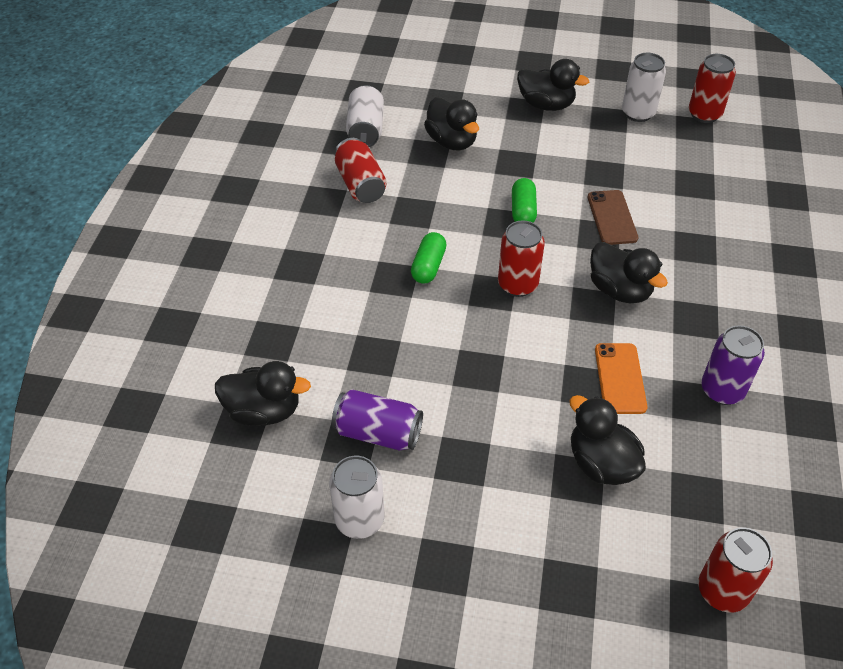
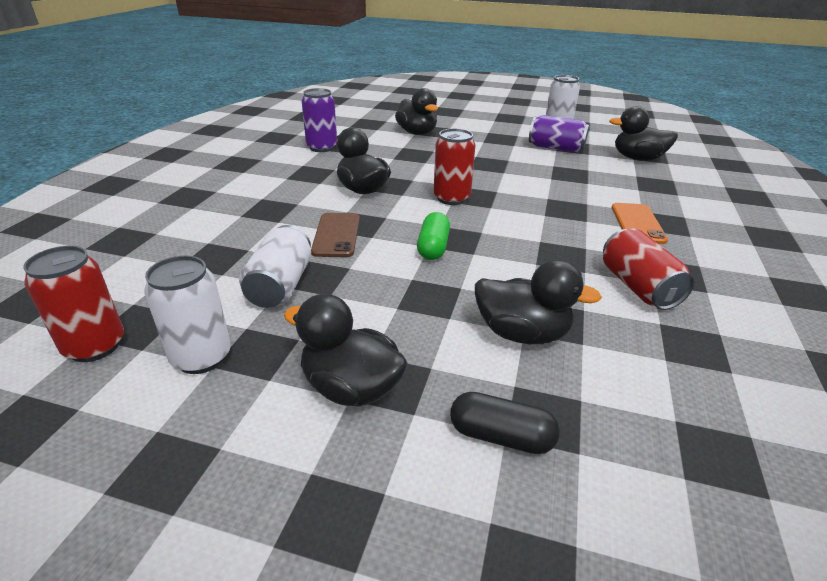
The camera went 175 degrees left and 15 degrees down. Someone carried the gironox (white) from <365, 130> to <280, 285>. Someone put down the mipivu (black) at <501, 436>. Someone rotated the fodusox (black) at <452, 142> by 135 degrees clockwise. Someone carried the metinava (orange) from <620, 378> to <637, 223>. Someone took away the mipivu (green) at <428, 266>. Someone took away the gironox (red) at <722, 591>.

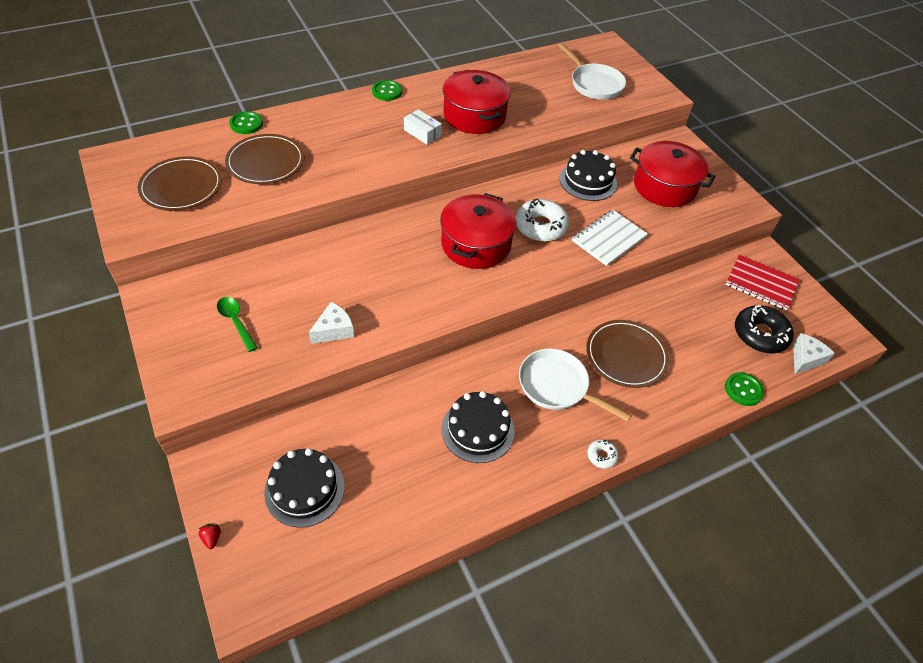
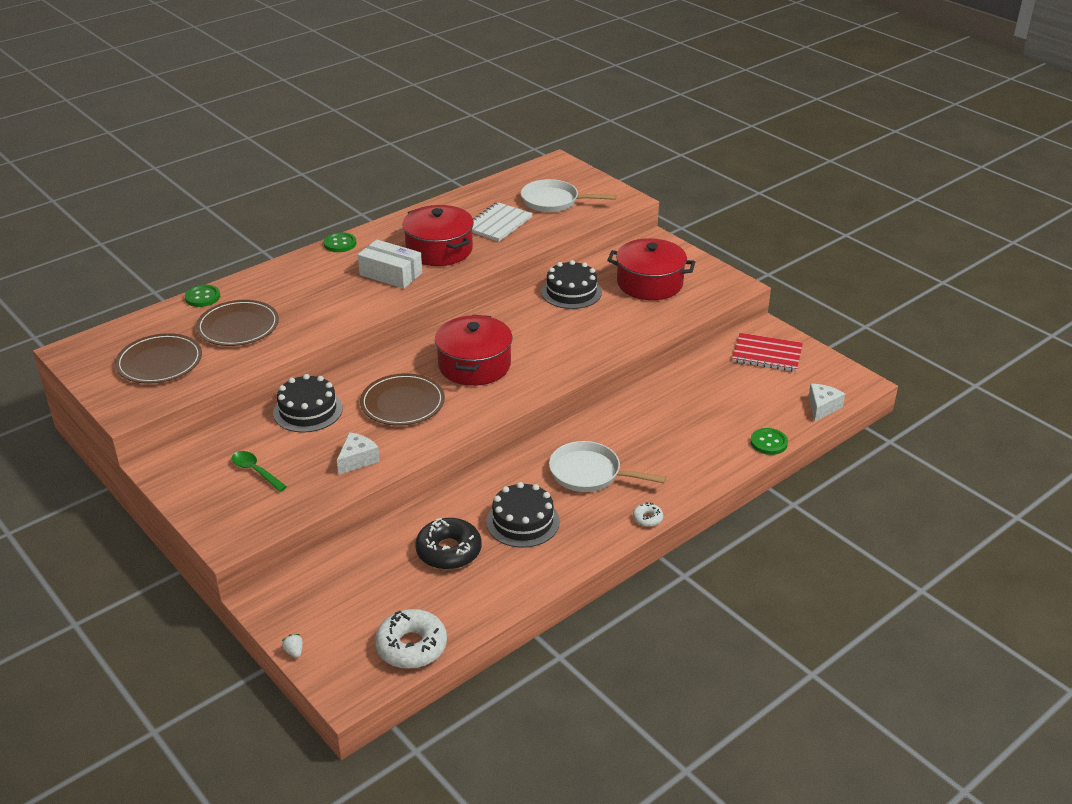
The camera went 10 degrees left and 15 degrees down. Someone carried the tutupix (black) from <304, 489> to <308, 410>. Someone repainted the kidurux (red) at <212, 538>, which became the kidurux (white) at <294, 652>. Someone scaled the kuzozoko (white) at <422, 133> by 1.55. Someone carried the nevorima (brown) from <626, 355> to <402, 403>. Someone carried the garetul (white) from <541, 226> to <411, 646>. Someone carried the garetul (black) from <760, 334> to <449, 551>. Someone carried the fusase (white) from <609, 239> to <498, 224>. Someone rotated the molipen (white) at <594, 84> by 150 degrees clockwise.

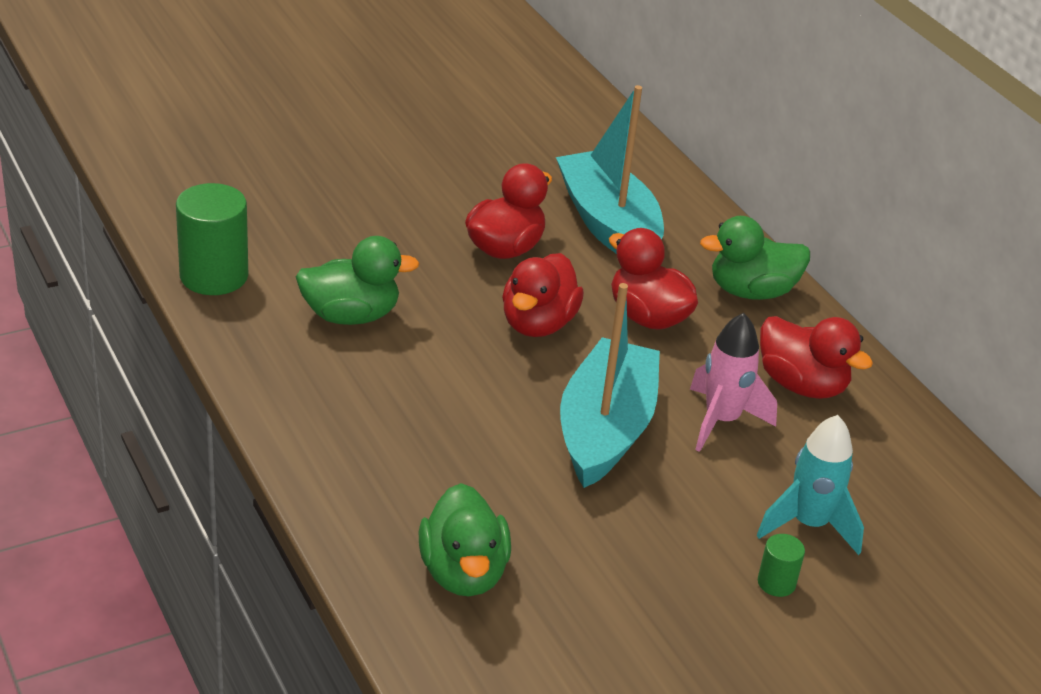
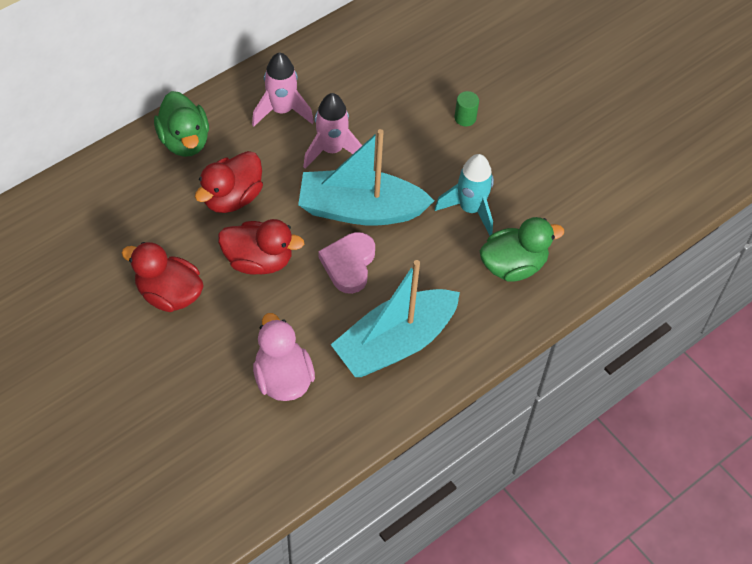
The camera went 100 degrees left and 20 degrees up. Someone swapped the fodusox (red) at <801, 385> for the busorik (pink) at <282, 110>. Someone repainted the fodusox (green) at <351, 315>, which became the fodusox (pink) at <283, 378>. Someone put down the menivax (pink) at <349, 264>. Someone carried the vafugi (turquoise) from <608, 223> to <395, 343>. Someone carried the busorik (turquoise) from <809, 525> to <470, 209>. Someone took away the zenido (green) at <214, 276>.

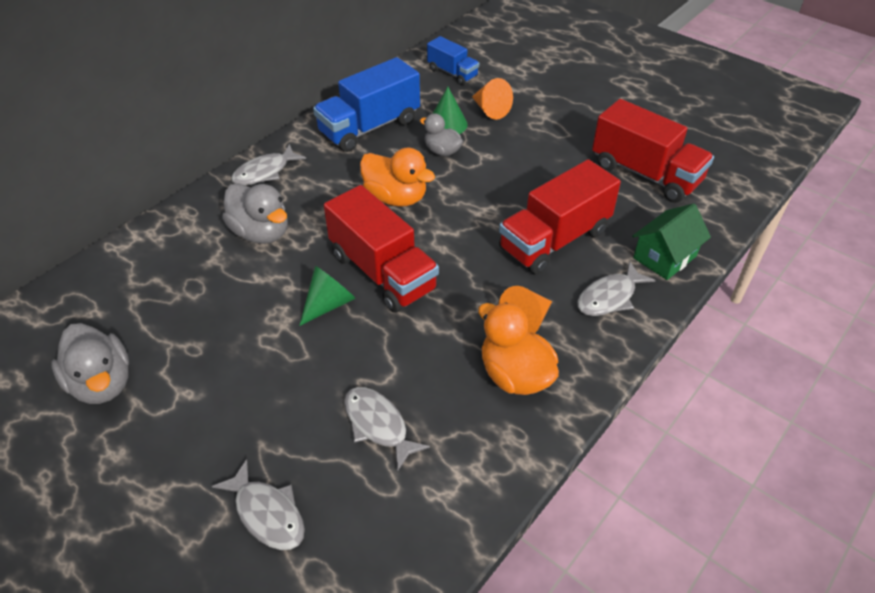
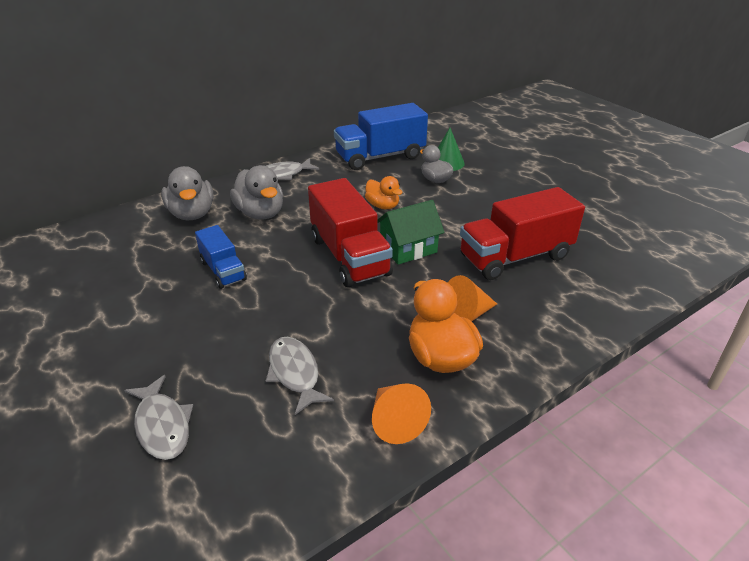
The camera went 15 degrees right and 10 degrees down. Someone carried the fodusox (grey) from <102, 383> to <192, 214>. Someone carried the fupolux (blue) from <452, 73> to <223, 270>. Someone scaled the fodusox (orange) at <396, 197> by 0.63. Someone carried the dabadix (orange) from <490, 110> to <395, 421>. Someone carried the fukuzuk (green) from <665, 257> to <408, 249>. Someone took away the dabadix (green) at <329, 304>. Someone took away the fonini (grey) at <609, 297>. Someone took away the fupolux (red) at <645, 174>.

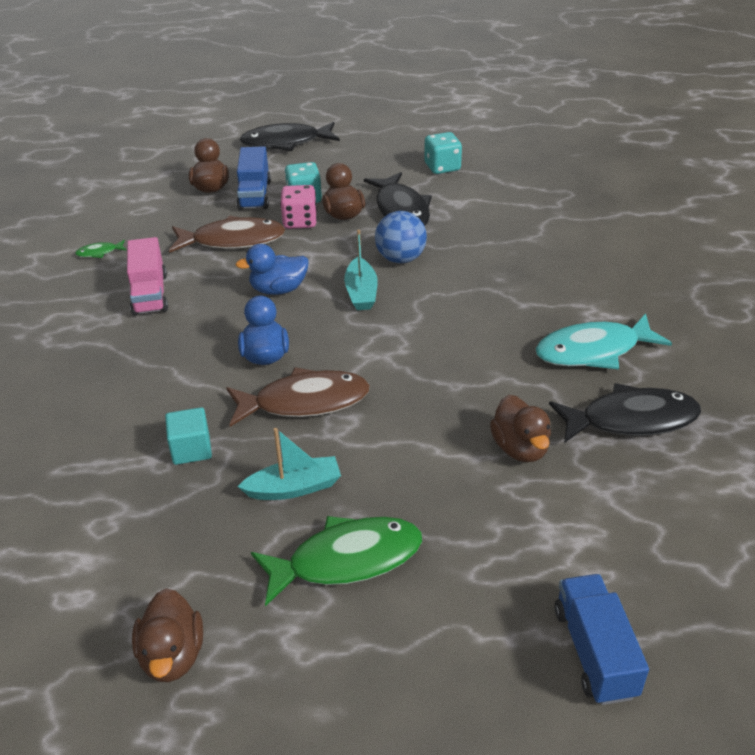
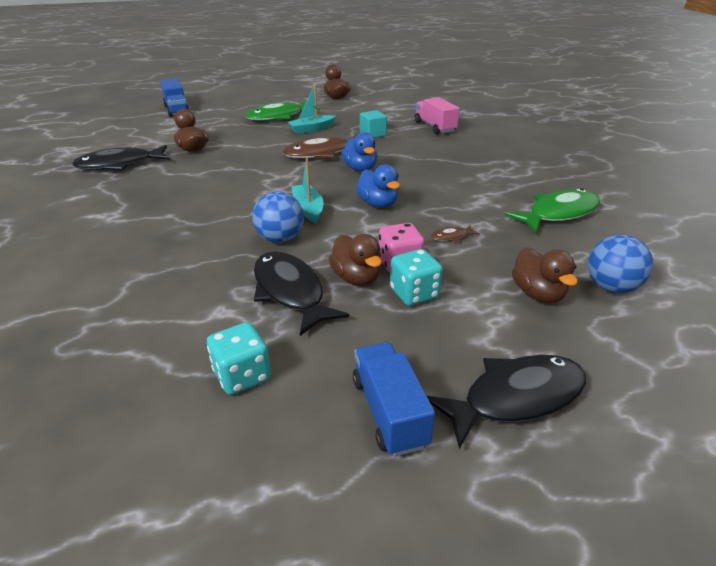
The camera went 165 degrees right and 5 degrees down. Someone carried the fupolux (blue) from <254, 195> to <389, 412>. Someone rotated the fodusox (blue) at <278, 289> by 90 degrees clockwise. Someone carried the fupolux (pink) from <150, 294> to <434, 127>. Someone scaled the fonini (brown) at <233, 240> by 0.43. Someone scaled the fonini (green) at <99, 252> by 2.34. Someone put down the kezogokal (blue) at <611, 287>. Someone took away the fonini (turquoise) at <593, 351>.

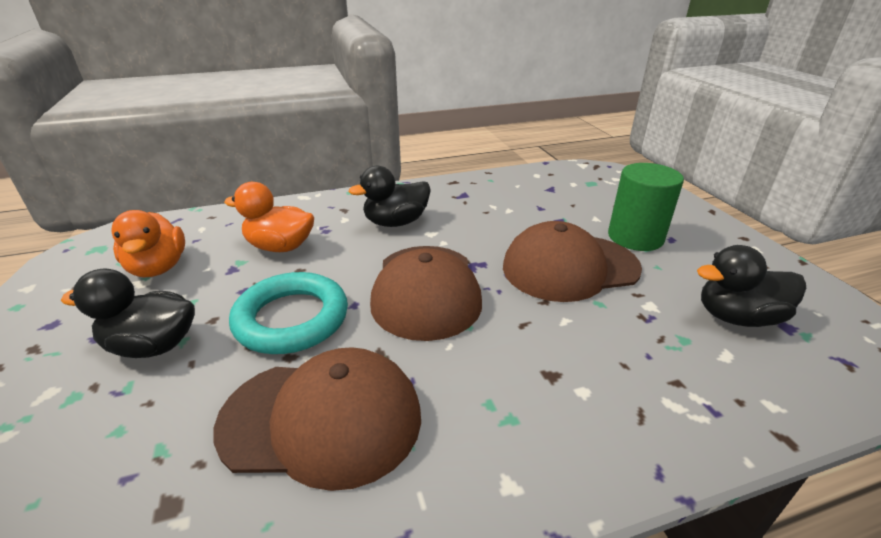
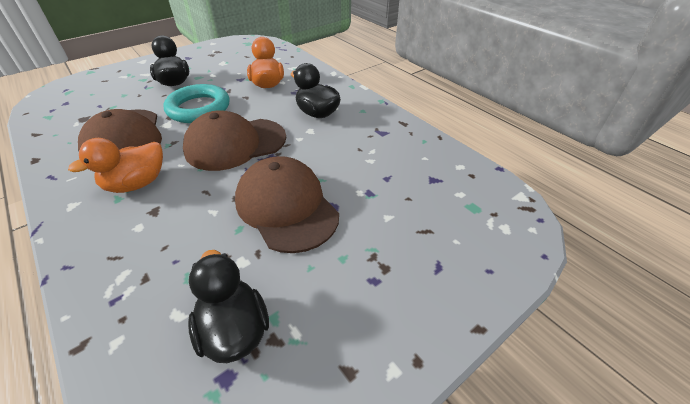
The camera went 70 degrees right and 10 degrees up. Someone carried the fodusox (orange) from <158, 268> to <137, 184>. Someone took away the zenido (green) at <635, 237>.

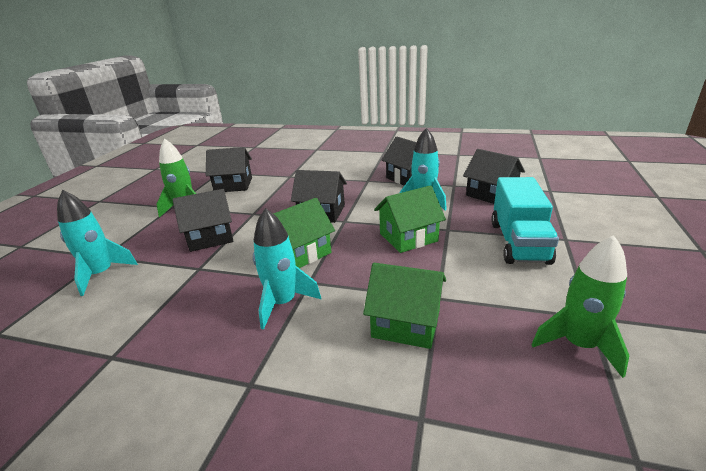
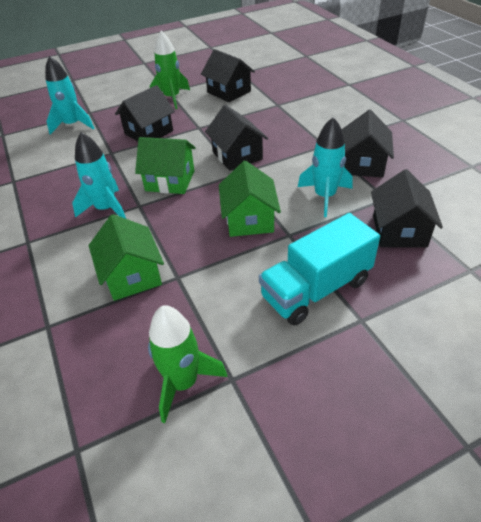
The camera went 50 degrees right and 15 degrees up. Someone rotated the fukuzuk (black) at <210, 237> by 75 degrees counterclockwise. Someone rotated the fukuzuk (green) at <408, 237> by 60 degrees clockwise.

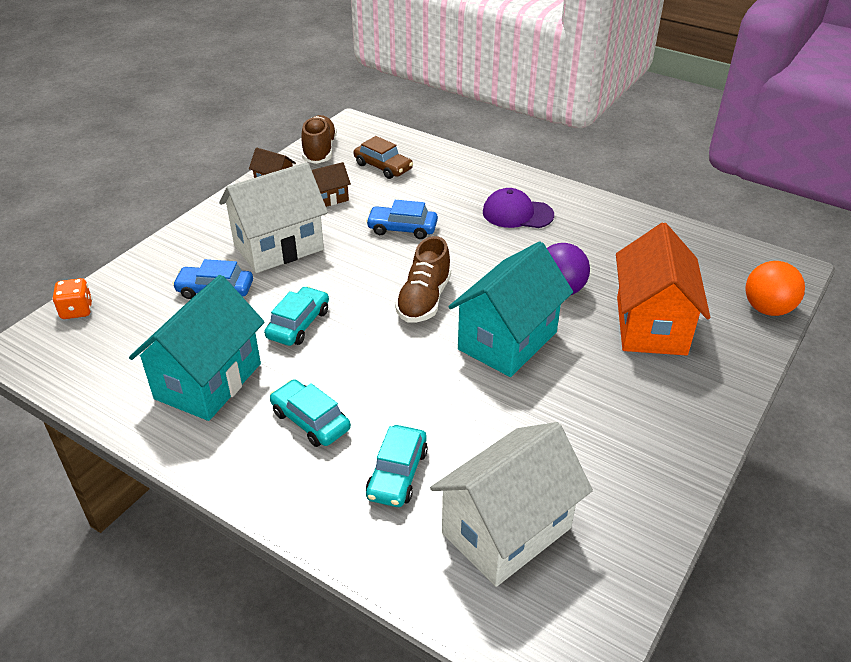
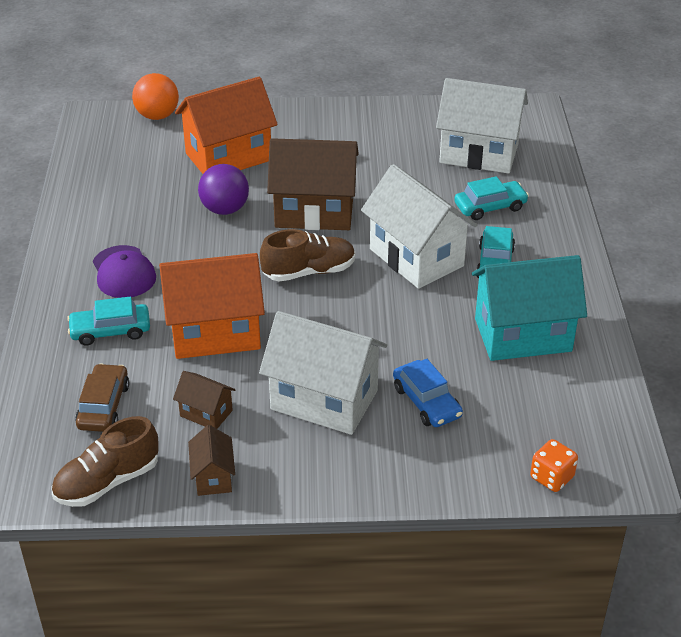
The camera went 125 degrees left and 0 degrees up. Someone carried the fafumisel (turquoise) from <298, 324> to <110, 331>. Someone swapped the fafumisel (blue) at <402, 228> for the fukuzuk (orange) at <215, 333>. Someone repainted the fukuzuk (turquoise) at <507, 340>, which became the fukuzuk (brown) at <314, 212>. Someone put down the fukuzuk (white) at <416, 257>.

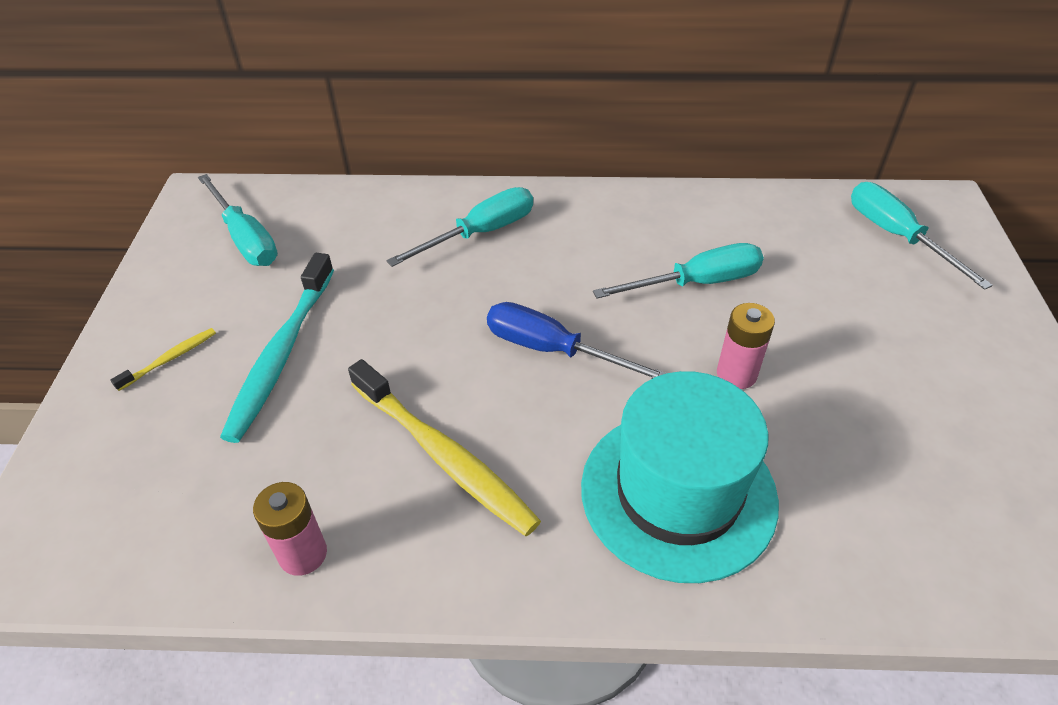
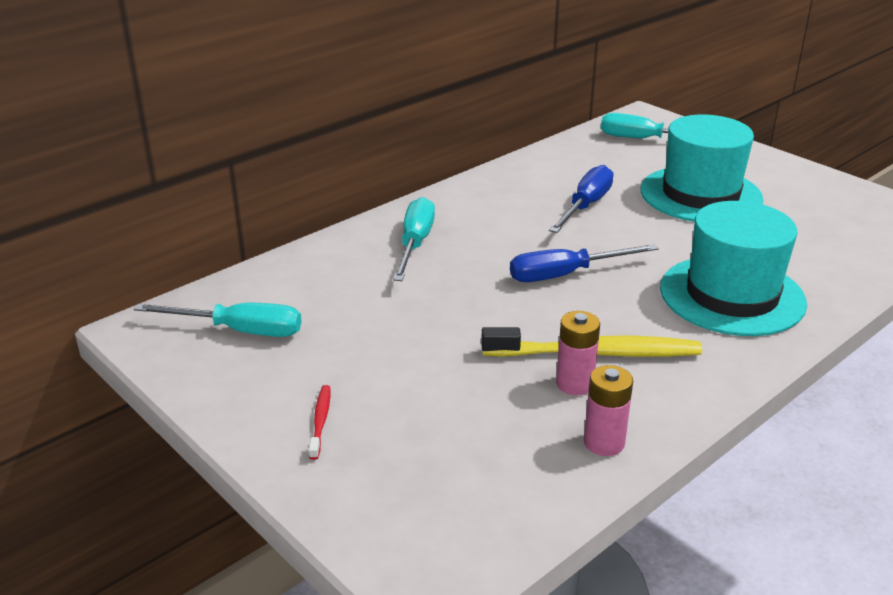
The camera went 45 degrees left and 15 degrees down. Someone repainted the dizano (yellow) at <170, 359>, which became the dizano (red) at <320, 421>. Someone repainted the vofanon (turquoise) at <697, 283>, which became the vofanon (blue) at <586, 206>. Someone carried the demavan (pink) from <736, 374> to <574, 384>. Someone put down the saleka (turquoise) at <700, 194>. Someone took away the dizano (turquoise) at <281, 354>.

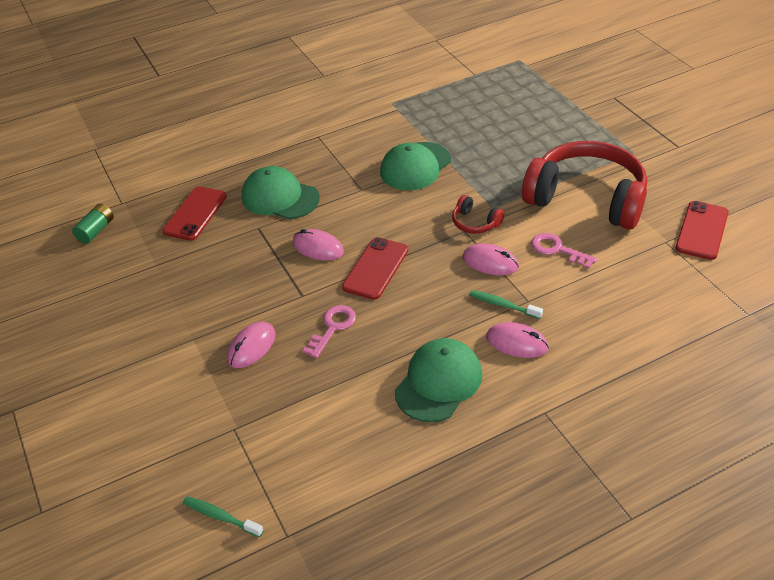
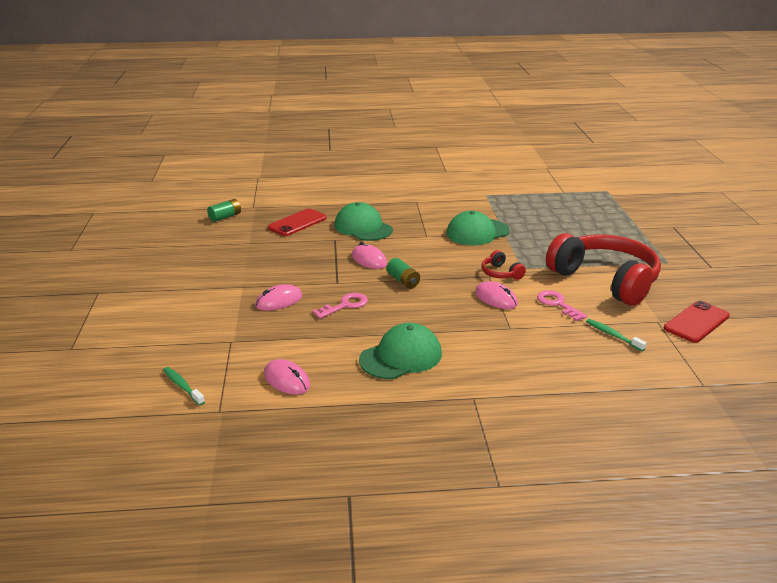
The camera went 20 degrees right and 15 degrees down. Someone carried the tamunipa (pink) from <517, 342> to <287, 380>. Someone swapped the metinava (red) at <375, 268> for the demavan (green) at <403, 281>. Someone carried the dizano (green) from <503, 305> to <612, 335>.

